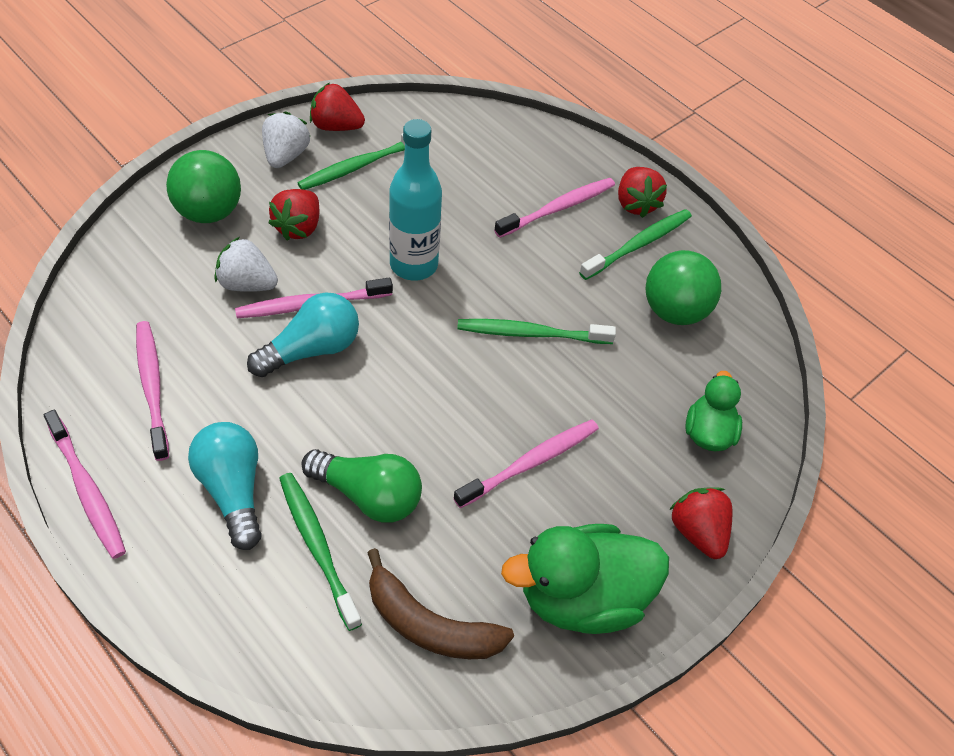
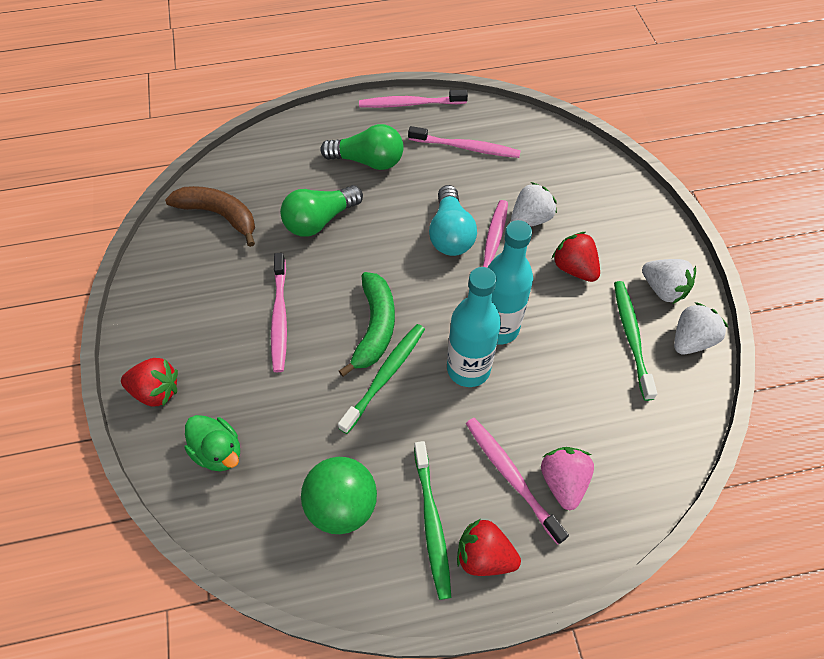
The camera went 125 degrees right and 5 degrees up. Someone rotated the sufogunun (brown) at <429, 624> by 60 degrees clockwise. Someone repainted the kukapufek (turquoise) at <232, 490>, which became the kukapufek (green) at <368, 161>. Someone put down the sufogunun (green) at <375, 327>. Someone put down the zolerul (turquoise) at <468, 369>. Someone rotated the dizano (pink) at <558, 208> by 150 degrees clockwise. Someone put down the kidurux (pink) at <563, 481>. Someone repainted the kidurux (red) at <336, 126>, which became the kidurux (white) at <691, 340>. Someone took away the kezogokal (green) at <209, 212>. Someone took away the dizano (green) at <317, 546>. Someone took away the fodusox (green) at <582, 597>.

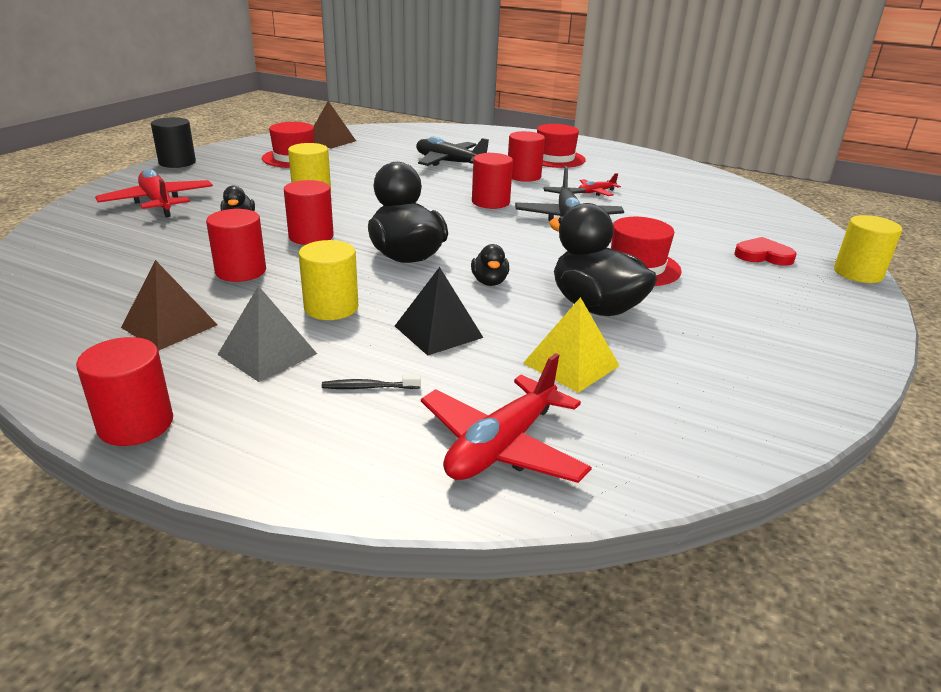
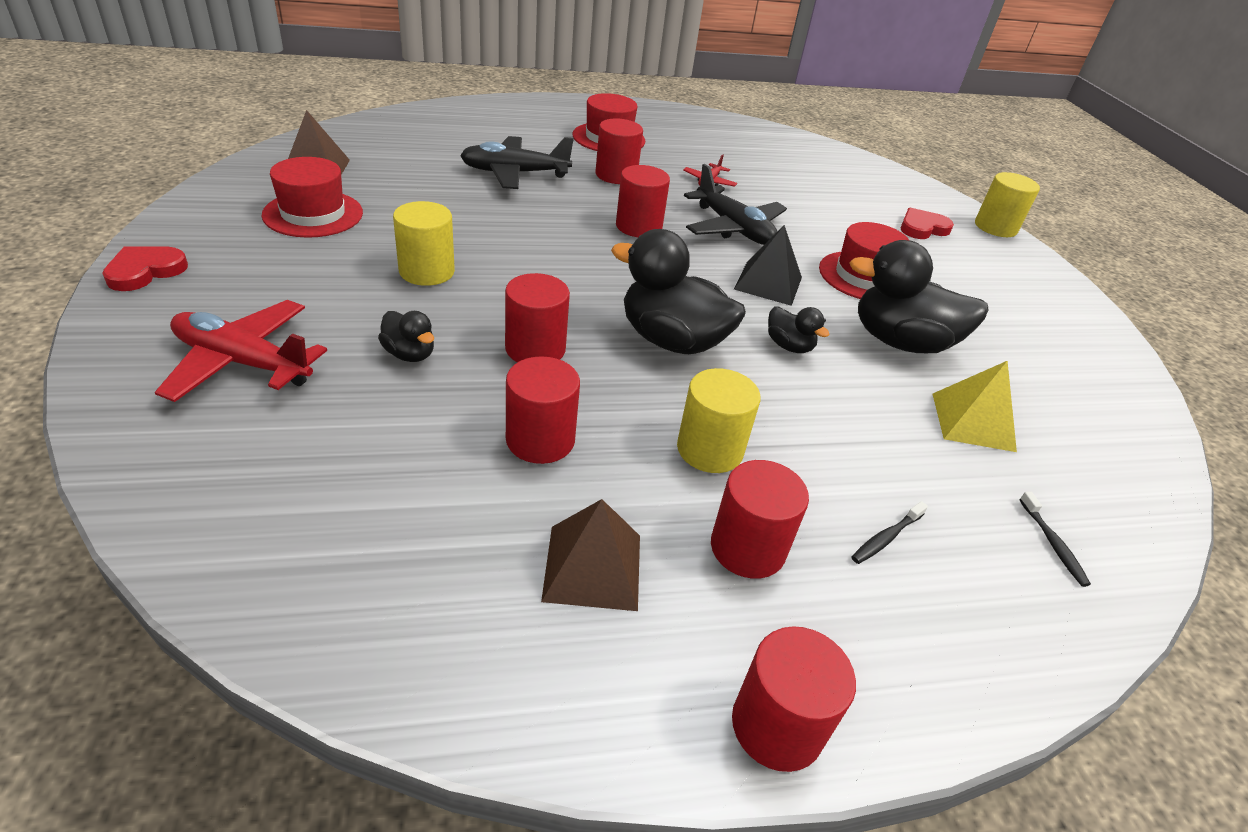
The camera went 40 degrees left and 10 degrees up. Someone swapped the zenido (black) at <177, 162> for the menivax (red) at <145, 271>. Someone swapped the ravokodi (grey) at <267, 354> for the zenido (red) at <747, 548>. Someone carried the ravokodi (black) from <438, 331> to <768, 283>. Someone swapped the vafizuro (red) at <501, 446> for the dizano (black) at <1052, 544>.

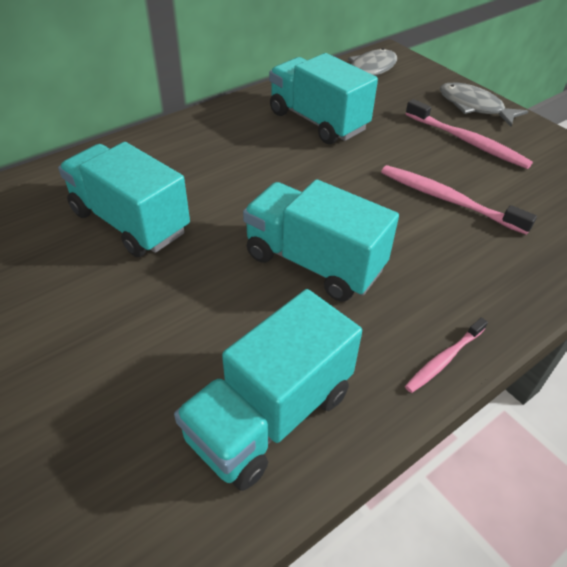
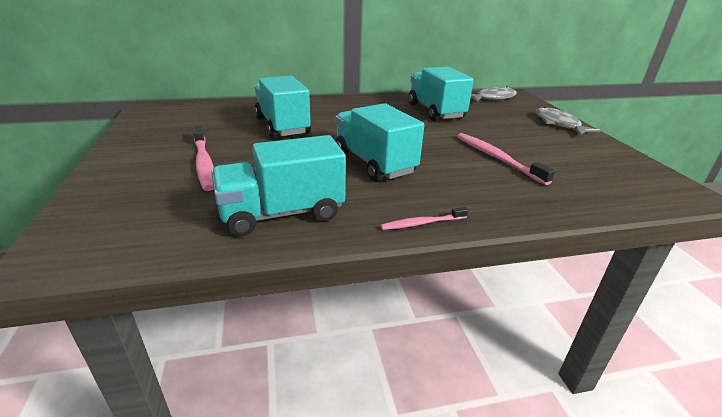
The camera went 25 degrees right and 15 degrees down. Someone carried the dizano (pink) from <467, 141> to <203, 163>.

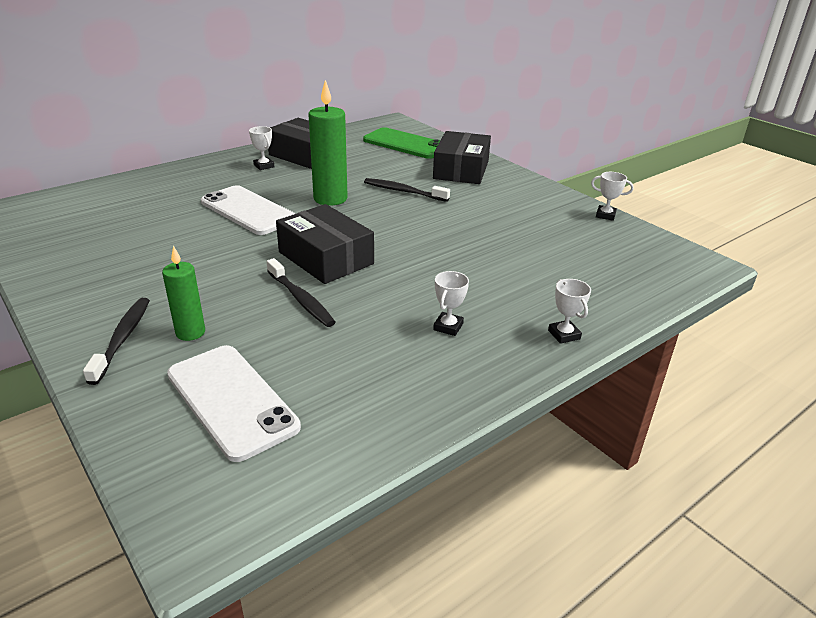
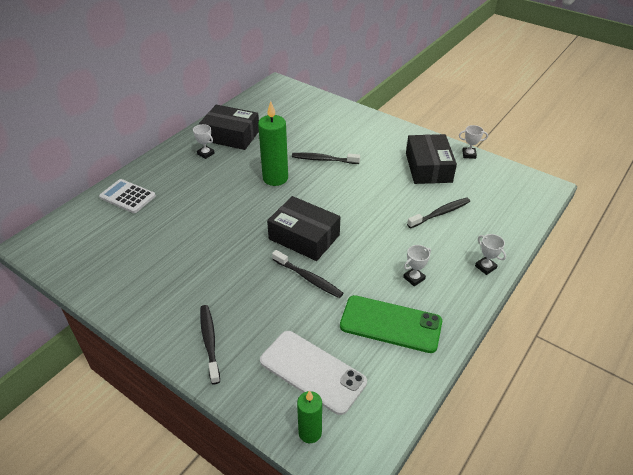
The camera went 15 degrees left and 10 degrees up. Someone put down the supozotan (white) at <127, 196>. Someone carried the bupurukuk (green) from <190, 332> to <310, 432>. Someone carried the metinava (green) from <405, 144> to <390, 324>. Someone rotated the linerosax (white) at <448, 327> by 45 degrees clockwise. Someone carried the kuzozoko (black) from <461, 170> to <428, 167>. Someone put down the dizano (black) at <440, 213>. Someone took away the metinava (white) at <248, 211>.

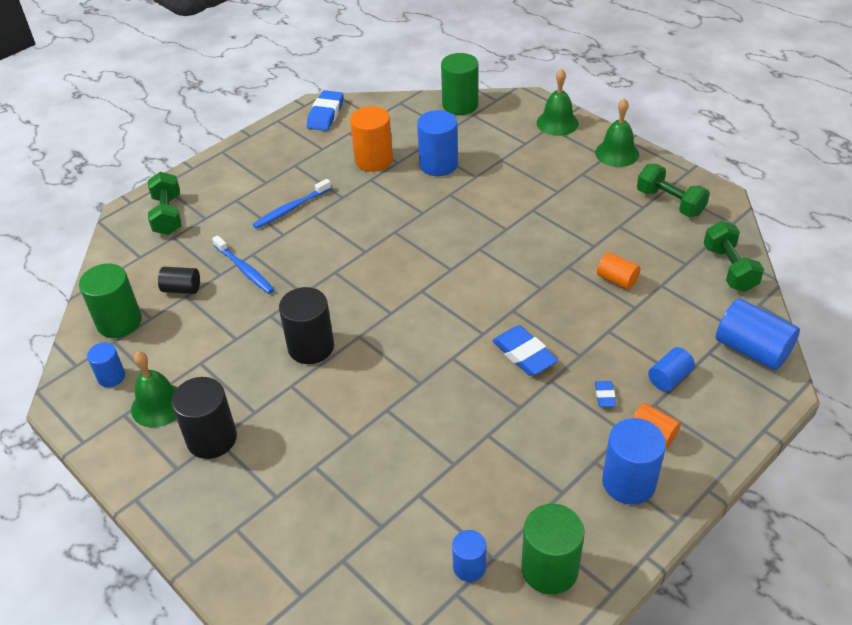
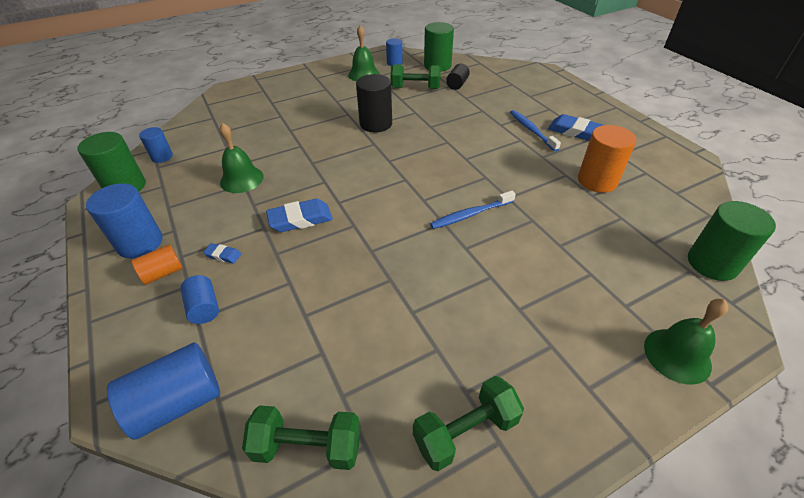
The camera went 105 degrees right and 0 degrees up. Someone carried the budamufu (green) from <617, 153> to <241, 179>. Someone carried the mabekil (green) from <168, 215> to <415, 88>. Someone carried the dizano (blue) from <244, 269> to <471, 214>. Someone carried the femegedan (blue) from <325, 114> to <574, 131>. Someone took away the zenido (black) at <212, 438>. Someone took away the zenido (blue) at <438, 164>. Someone took away the zenido (orange) at <617, 279>.

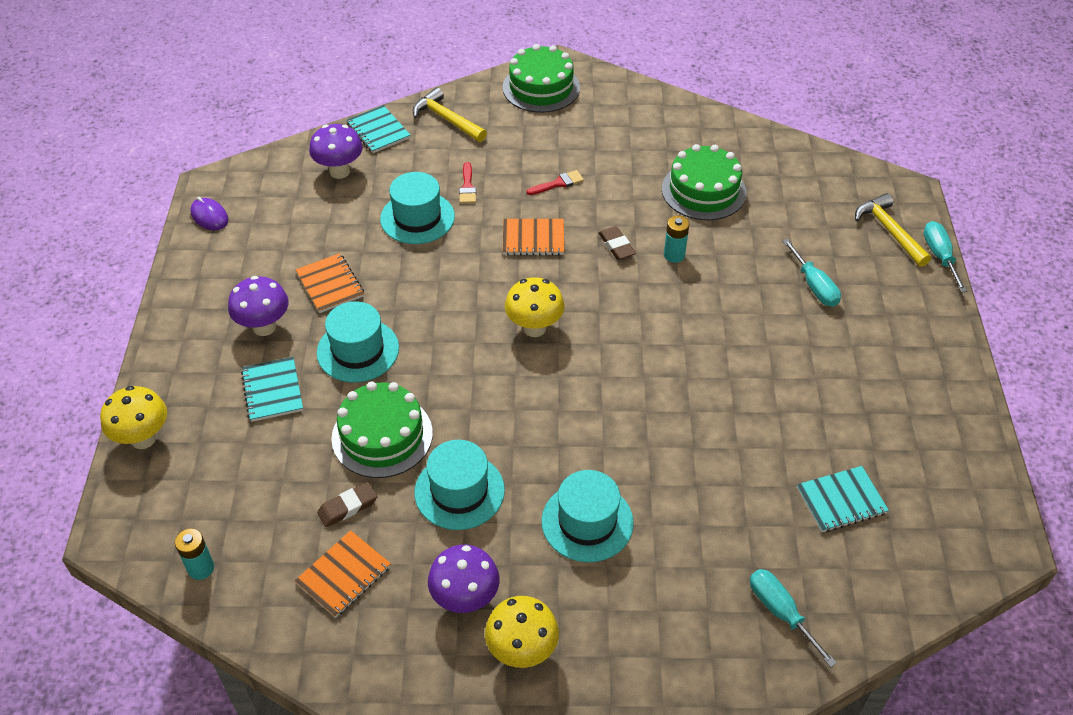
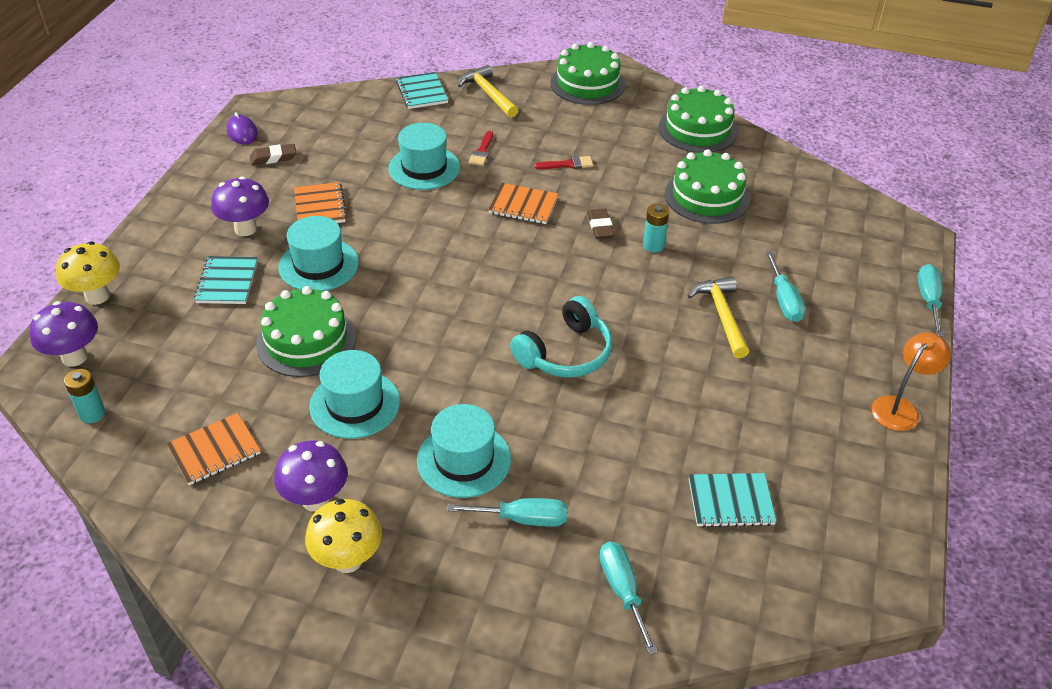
The camera went 15 degrees right and 5 degrees down. Someone carried the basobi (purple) from <339, 171> to <74, 357>. Someone carried the femegedan (brown) from <348, 507> to <273, 157>. Someone put down the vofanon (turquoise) at <523, 519>. Someone put down the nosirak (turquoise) at <566, 353>. Someone put down the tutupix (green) at <697, 129>. Someone carried the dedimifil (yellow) from <889, 231> to <722, 316>. Someone put down the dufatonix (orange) at <900, 407>. Someone took away the basobi (yellow) at <534, 328>.

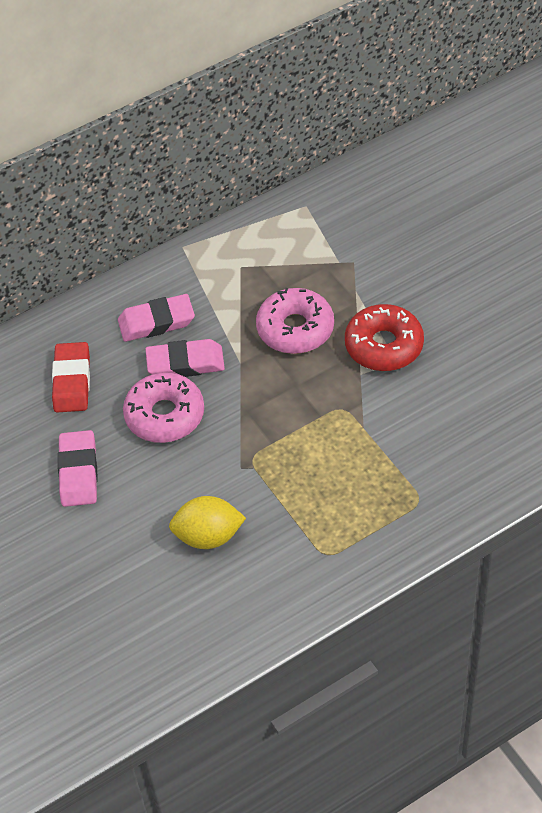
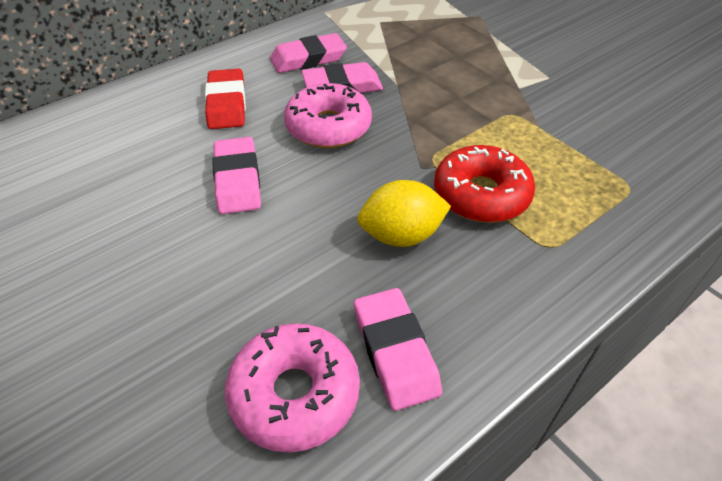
The camera went 10 degrees left and 5 degrees down. Someone carried the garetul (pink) from <295, 329> to <294, 394>. Someone put down the femegedan (pink) at <395, 351>. Someone carried the garetul (red) from <384, 346> to <481, 195>.

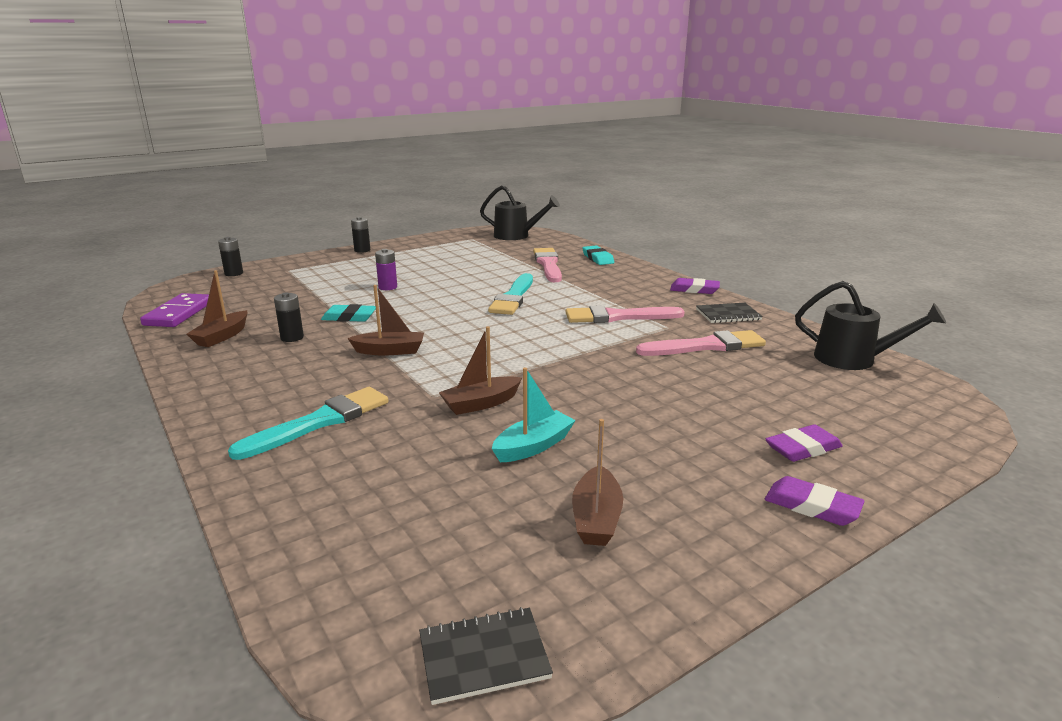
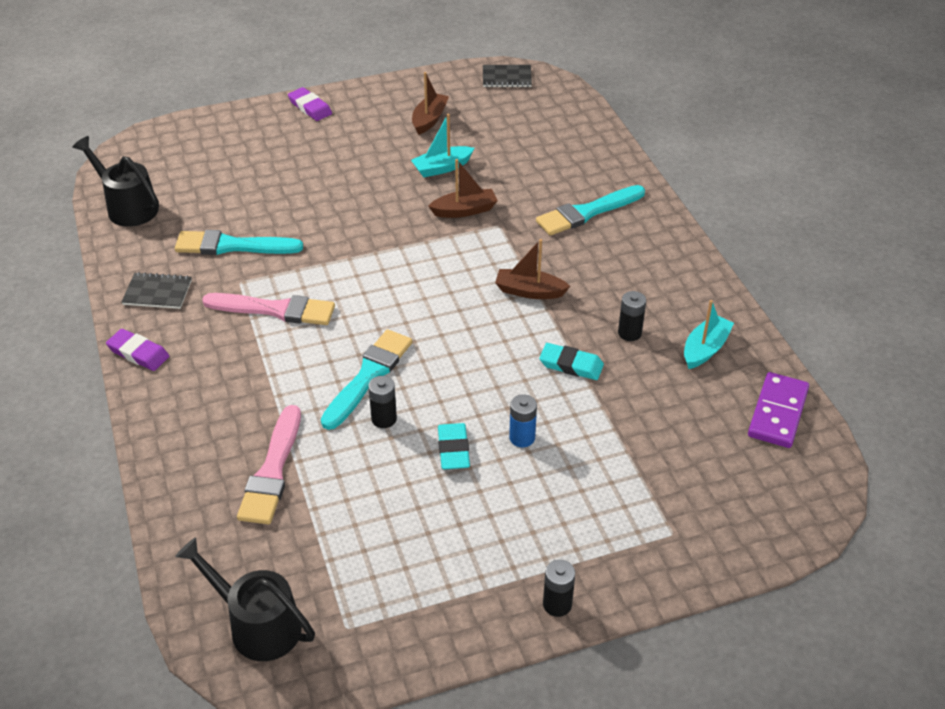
The camera went 165 degrees left and 20 degrees up. Someone repainted the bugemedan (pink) at <706, 346>, which became the bugemedan (turquoise) at <232, 246>. Someone carried the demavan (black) from <234, 273> to <384, 419>. Someone carried the femegedan (turquoise) from <597, 258> to <453, 449>. Someone repainted the demavan (purple) at <387, 287>, which became the demavan (blue) at <522, 438>. Someone repainted the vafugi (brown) at <222, 336>, which became the vafugi (turquoise) at <705, 349>. Someone took away the femegedan (purple) at <803, 448>.

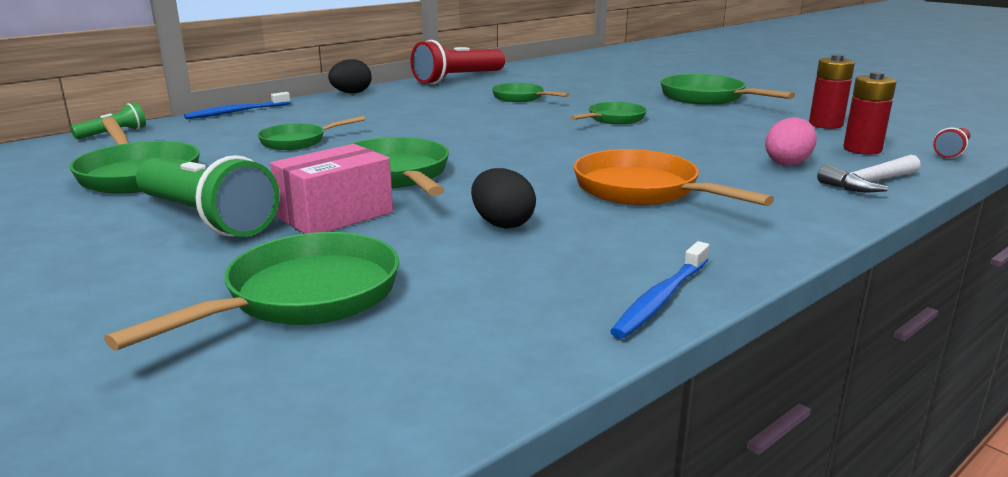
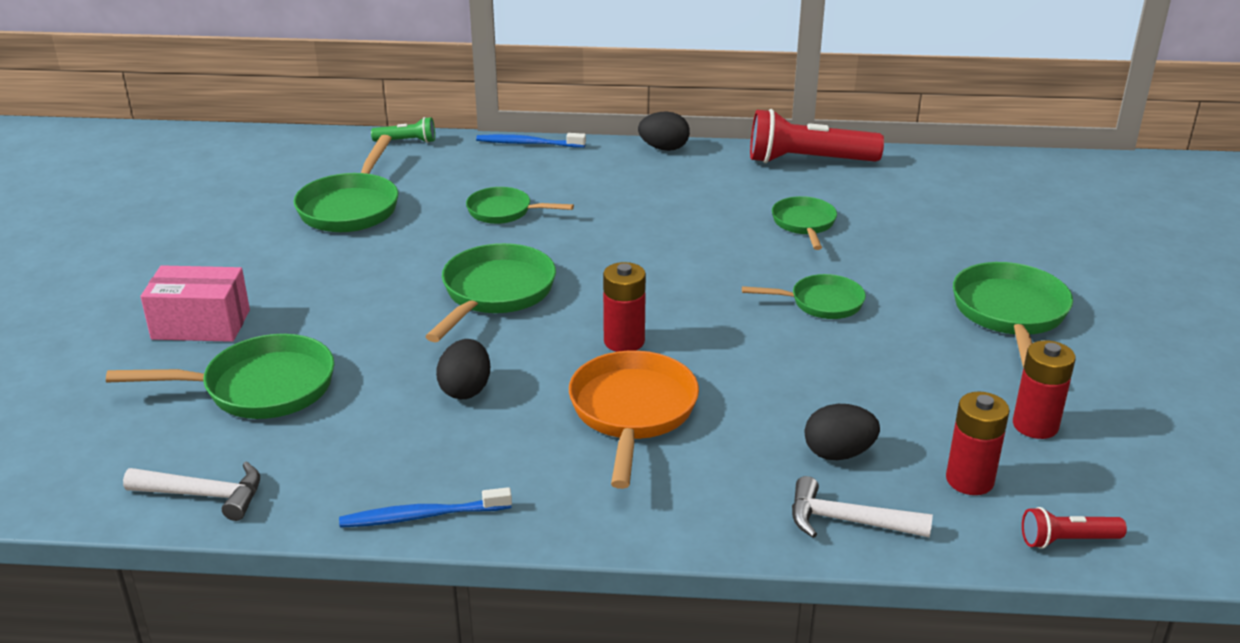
The camera went 45 degrees right and 10 degrees up. Someone put down the dedimifil (white) at <205, 495>. Someone carried the kuzozoko (pink) from <335, 215> to <201, 325>. Someone put down the demavan (red) at <624, 341>. Someone repainted the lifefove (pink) at <788, 163>, which became the lifefove (black) at <838, 453>. Someone took away the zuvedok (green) at <206, 218>.

